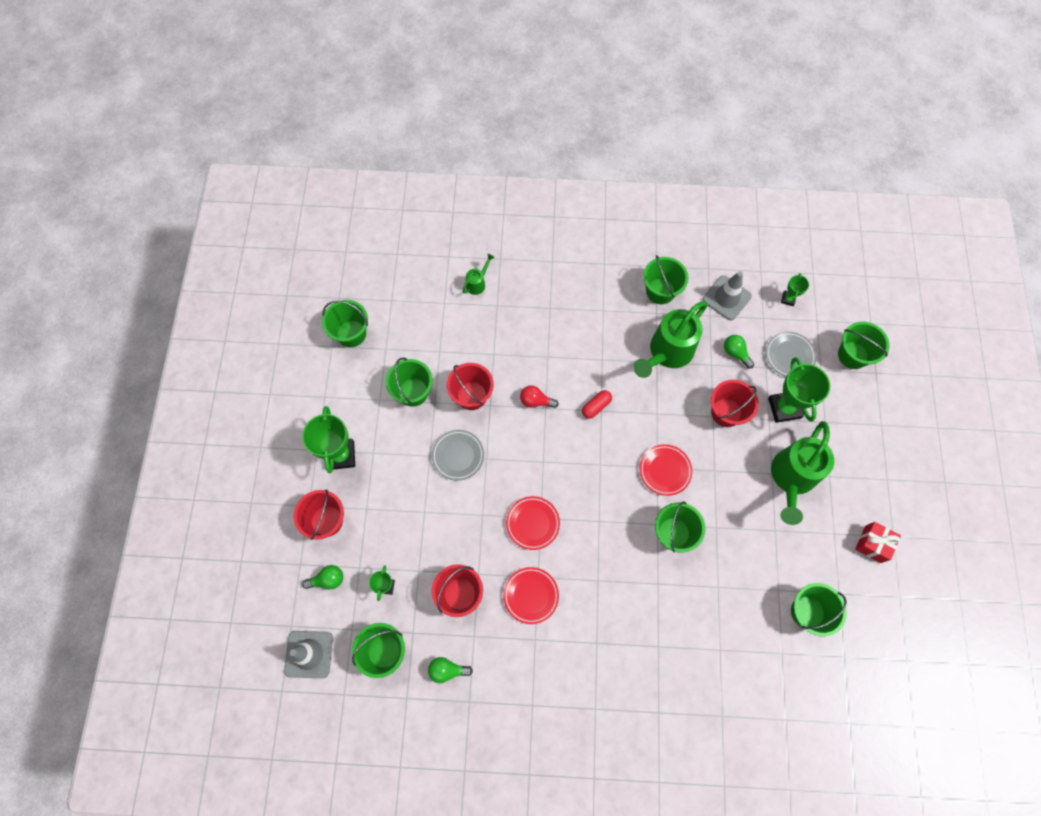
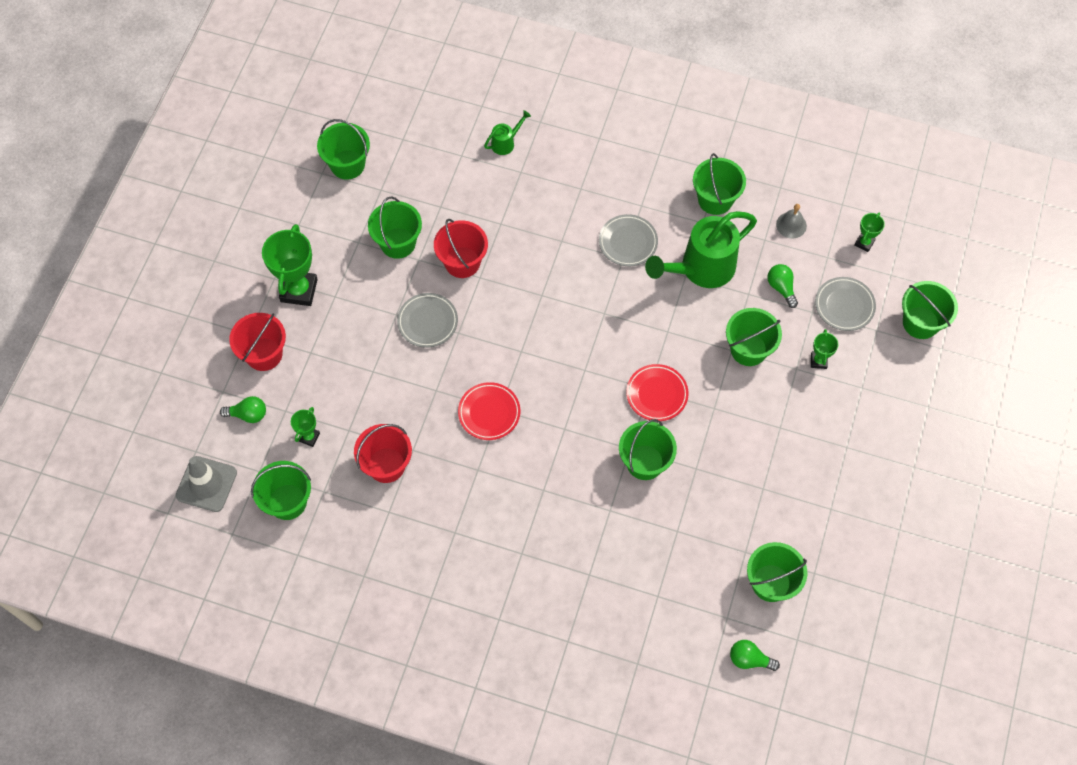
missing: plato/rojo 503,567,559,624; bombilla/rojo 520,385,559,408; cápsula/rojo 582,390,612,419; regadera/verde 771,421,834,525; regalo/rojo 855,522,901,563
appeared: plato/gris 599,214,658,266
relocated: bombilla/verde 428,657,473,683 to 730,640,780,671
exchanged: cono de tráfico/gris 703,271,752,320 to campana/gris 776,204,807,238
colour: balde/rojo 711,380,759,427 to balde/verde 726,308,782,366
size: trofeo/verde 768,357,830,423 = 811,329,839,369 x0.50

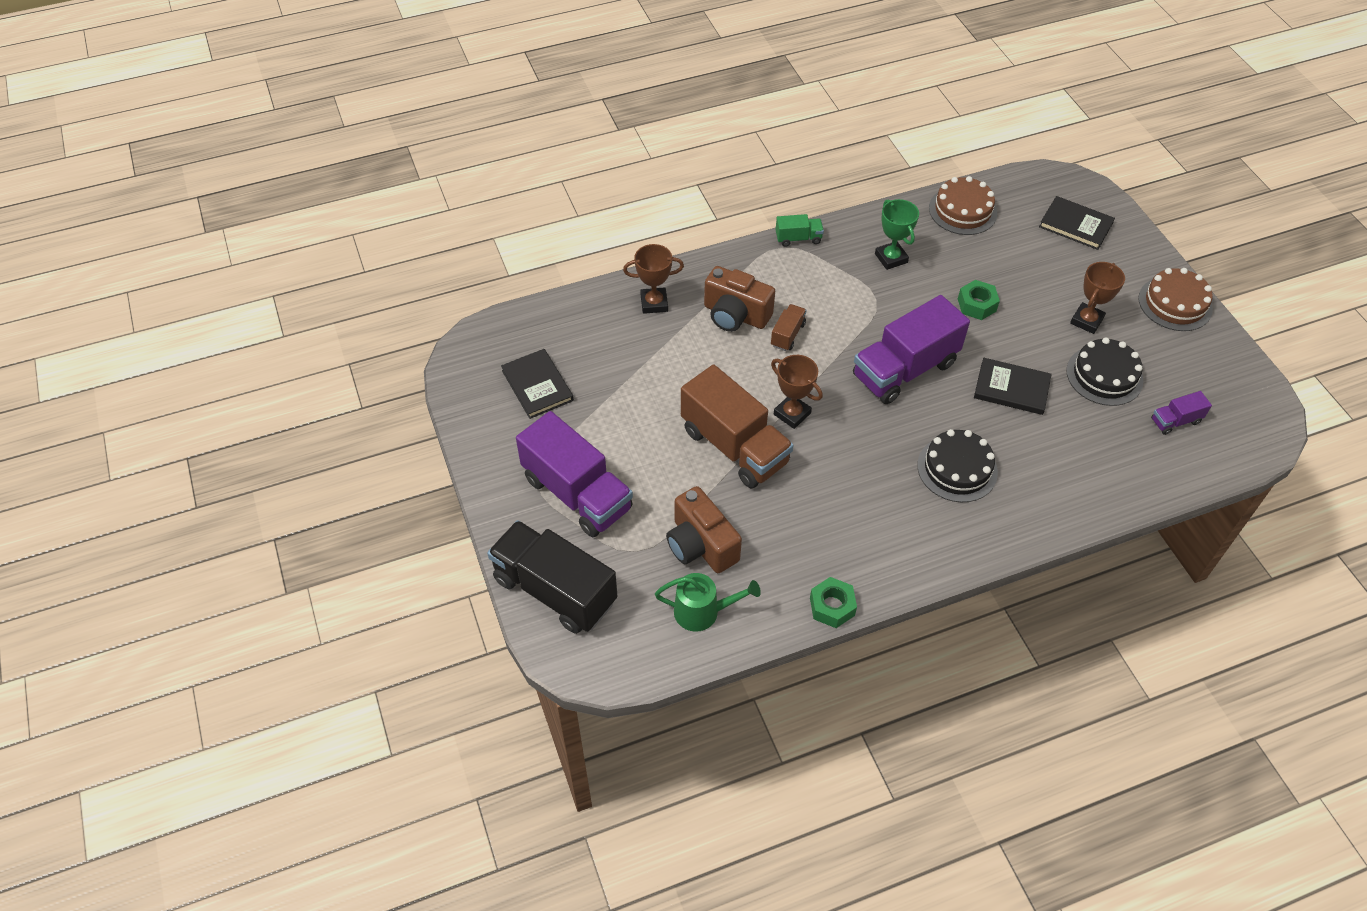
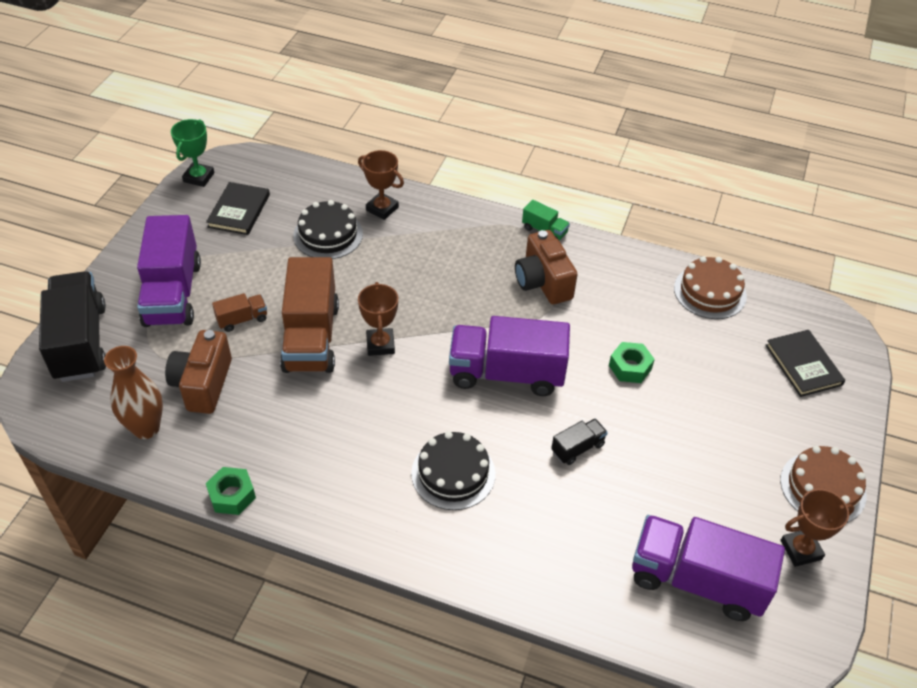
relocated: cámara/marrón 704,266,775,332 to 515,230,578,304; camión/marrón 771,304,806,351 to 212,293,267,332; trofeo/verde 875,199,919,270 to 171,119,214,187; tarta/negro 1066,337,1143,406 to 293,200,363,259; trofeo/marrón 1070,262,1125,334 to 781,489,855,567
exchanged: regadera/verde 655,573,761,632 to florero/marrón 104,346,163,439; libro/negro 974,358,1052,415 to camión/negro 551,419,608,465
size: camión/morado 1151,391,1212,435 = 632,515,785,621 x2.22

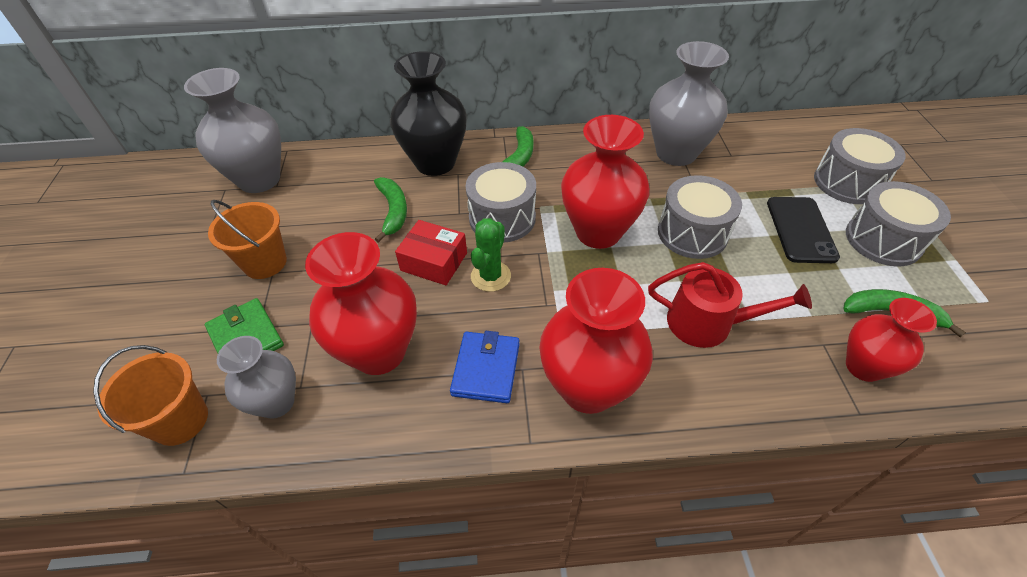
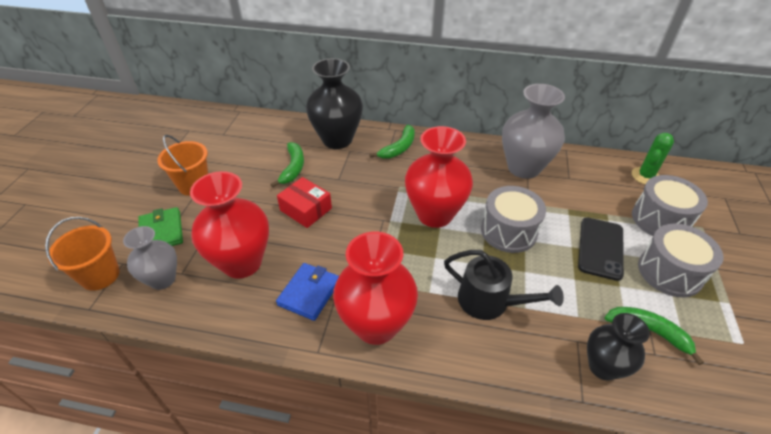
missing: florero/gris 184,68,281,193; tambor/gris 466,162,536,243
relocated: cactus/verde 471,218,511,292 to 632,133,674,185
colour: regadera/rojo 648,262,812,348 to regadera/negro 444,250,564,320; florero/rojo 846,298,937,382 to florero/negro 587,313,650,380

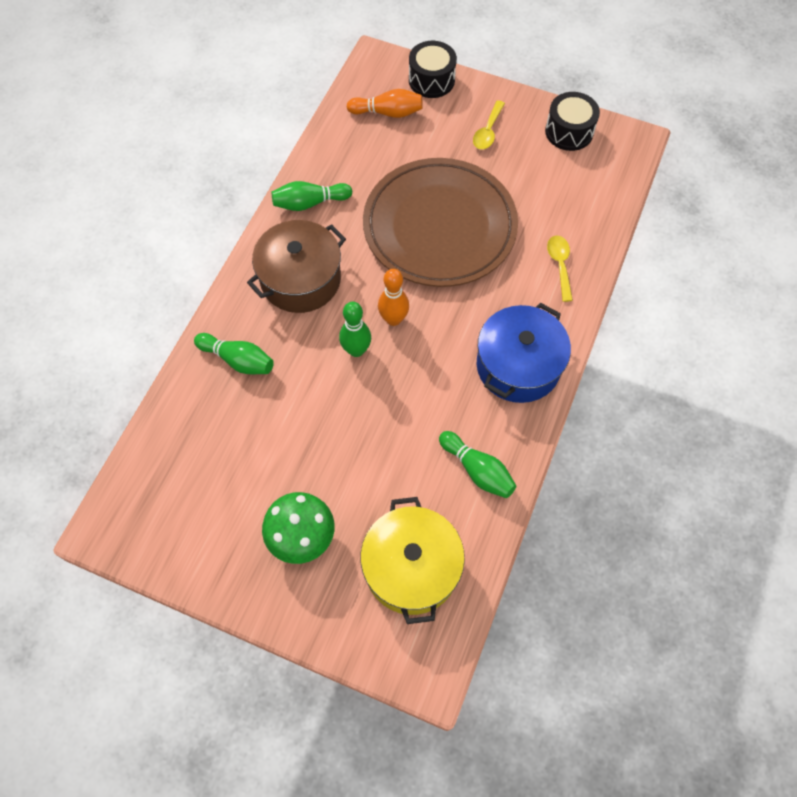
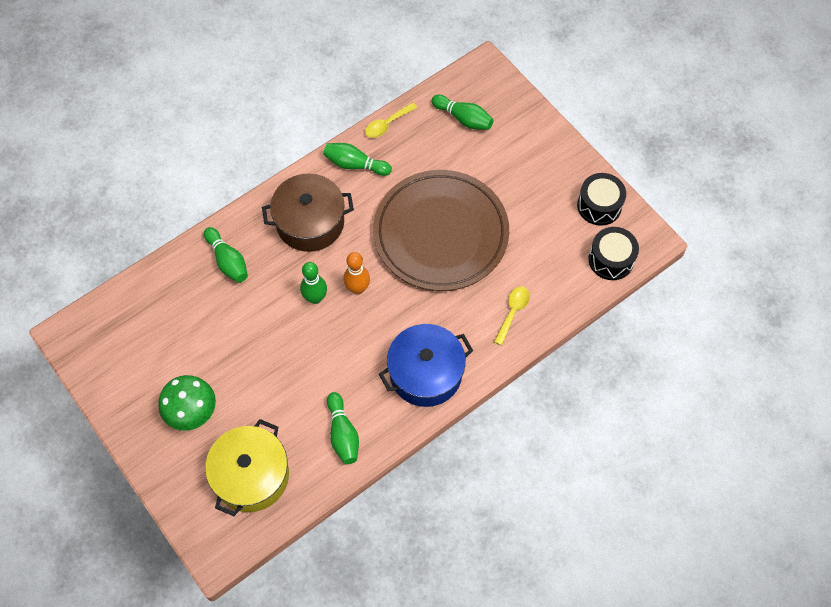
relocated: tambor/negro 409,41,457,98 to 588,227,639,280; cuchara/amarillo 473,100,505,150 to 365,102,417,138
colour: bolo/naranja 347,89,423,118 to bolo/verde 432,95,494,130

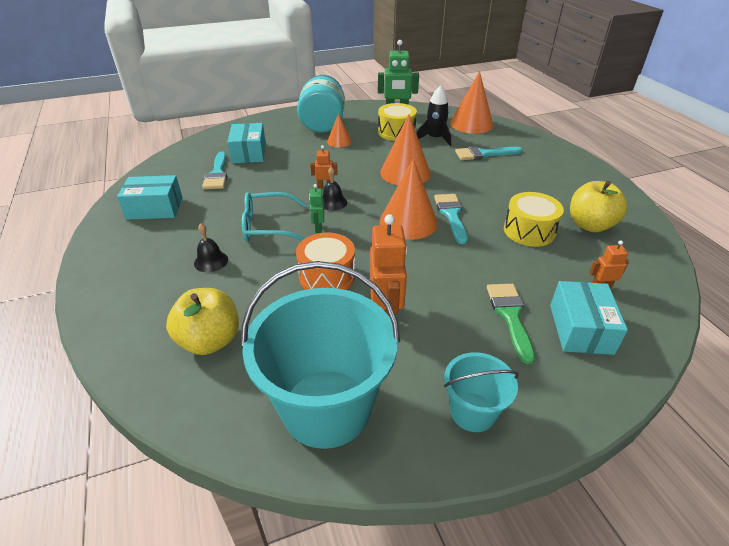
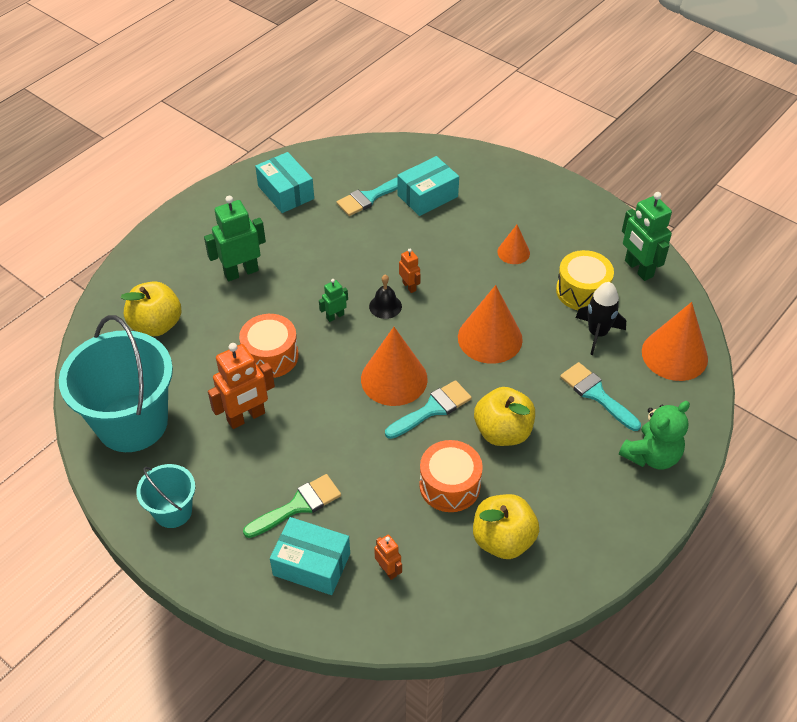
missing: gafas/turquesa 242,192,307,241; tarro/turquesa 297,75,345,133
appeared: manzana/amarillo 474,387,535,446; osito/verde 619,401,690,470
exchanged: campana/negro 194,223,228,272 to robot/verde 204,196,266,281
colour: tambor/amarillo 504,192,564,247 to tambor/naranja 419,440,483,512
spun: caja/turquesa 550,281,628,355 = 270,517,350,595 45 degrees clockwise

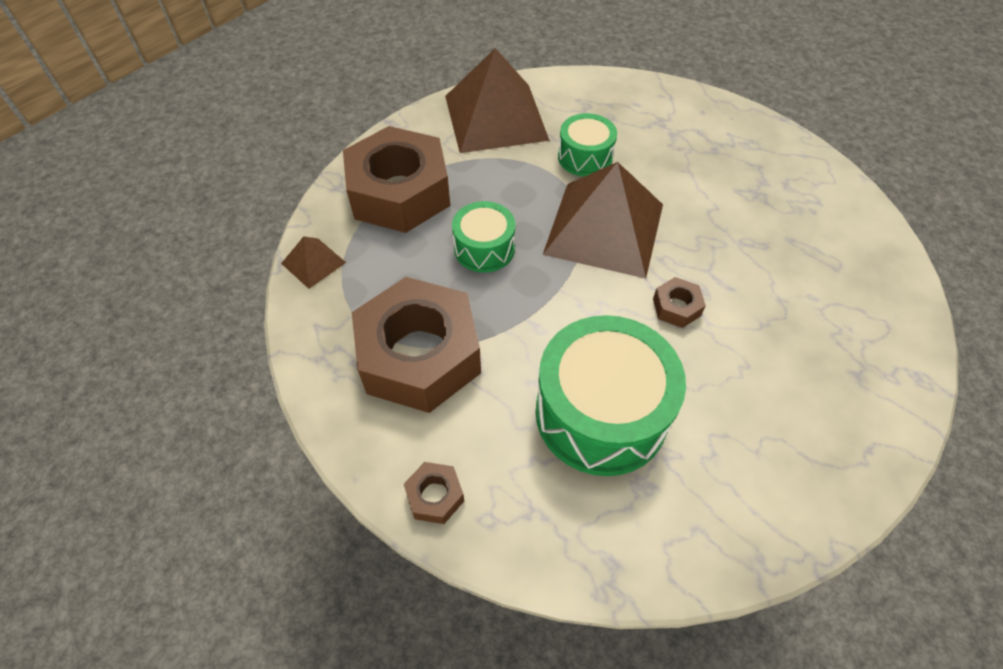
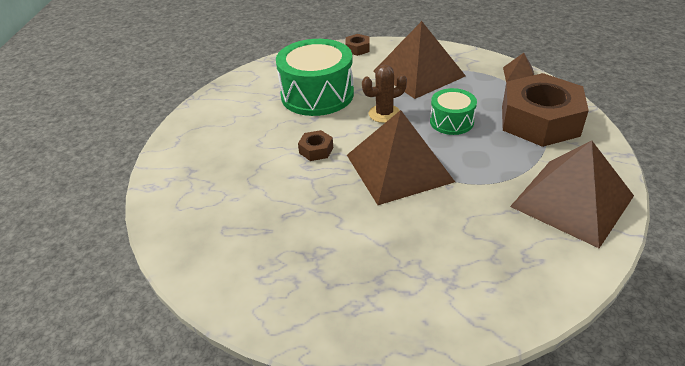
missing: tambor/verde 558,113,617,177
appeared: cactus/marrón 362,65,407,123
exchanged: tuerca/marrón 352,277,481,413 to pirámide/marrón 373,21,466,99

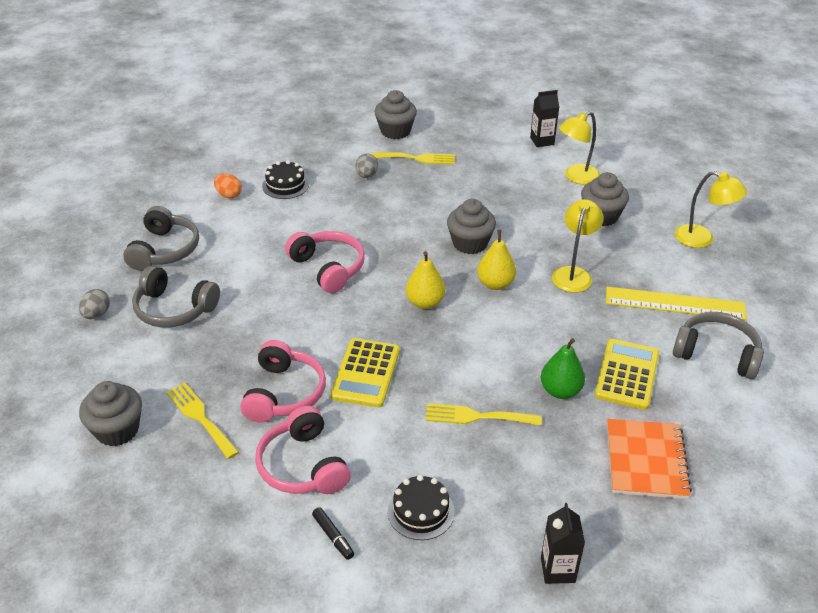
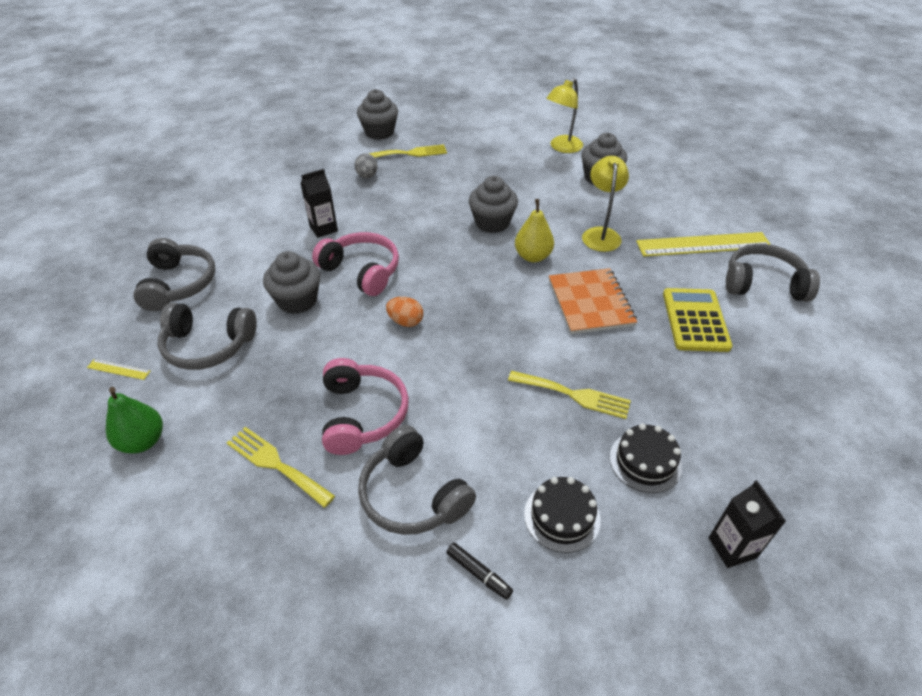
missing: calculadora/amarillo 331,338,400,407; pera/amarillo 406,251,446,309; lámpara/amarillo 675,171,747,248
relocated: magdalena/gris 79,381,142,446 to 263,251,320,314; huevo/naranja 214,173,242,199 to 386,297,423,327; tarta/negro 262,160,309,199 to 610,424,682,493; cartón de leche/negro 530,90,559,147 to 301,169,338,238; pera/verde 541,338,585,399 to 106,387,163,454; cuaderno/naranja 607,419,692,499 to 549,268,637,334
exchanged: huevo/gris 79,289,110,319 to regla/amarillo 87,359,151,380
colour: auriculares/rosa 255,406,351,494 to auriculares/gris 358,425,476,535
spun: tenedor/amarillo 425,403,542,426 = 508,371,631,419 150 degrees counterclockwise

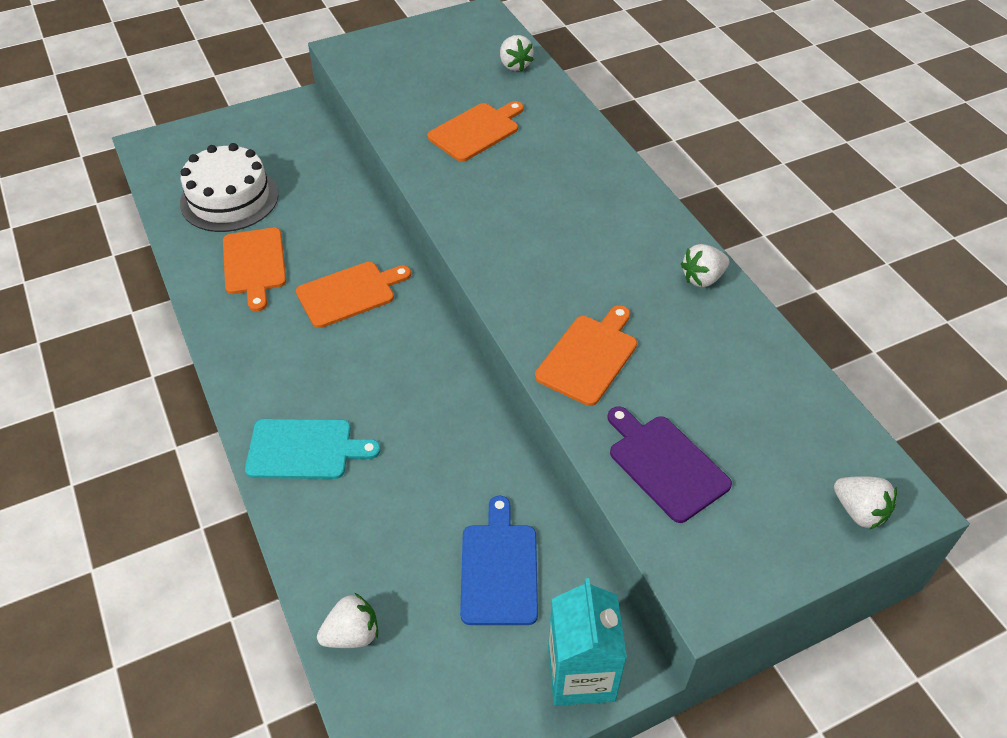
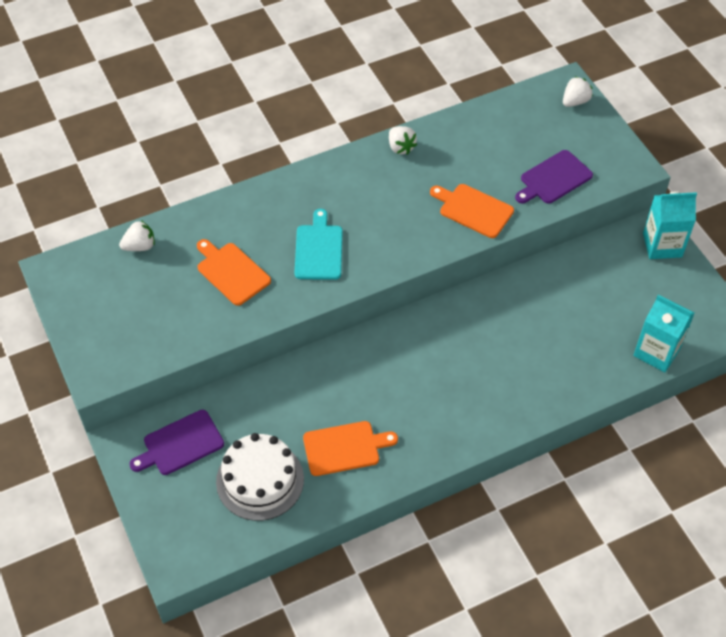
missing: tabla de cortar/naranja 296,262,411,328; tabla de cortar/azul 460,496,538,625
appeared: tabla de cortar/morado 130,410,224,475
relocated: tabla de cortar/turquesa 245,419,381,479 to 295,209,343,280
exchanged: fresa/blanco 317,593,378,648 to cartón de leche/turquesa 633,295,695,372

